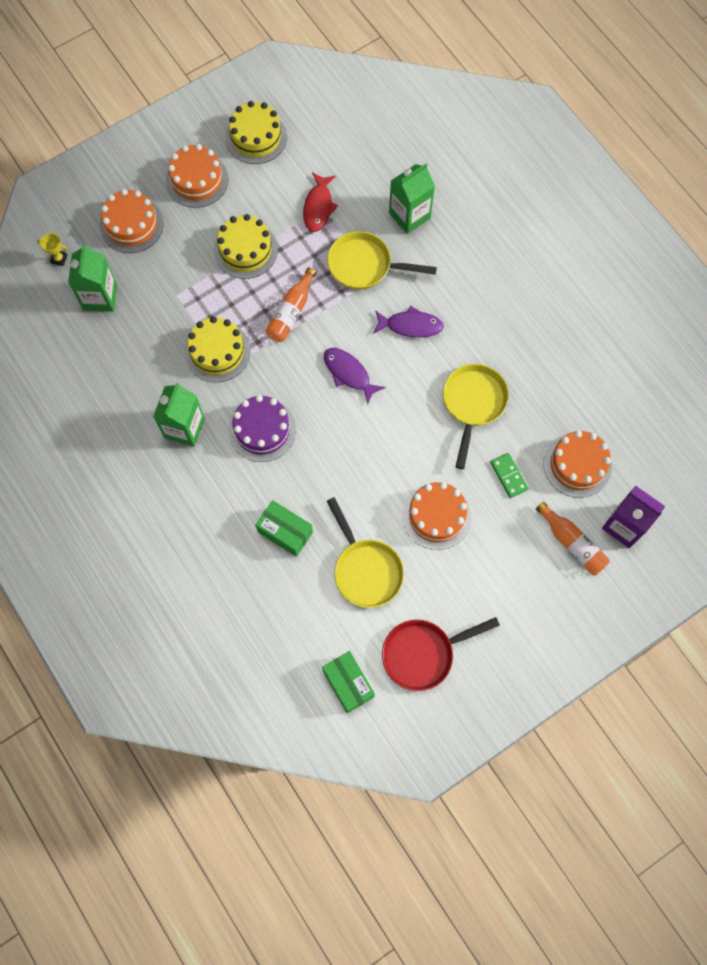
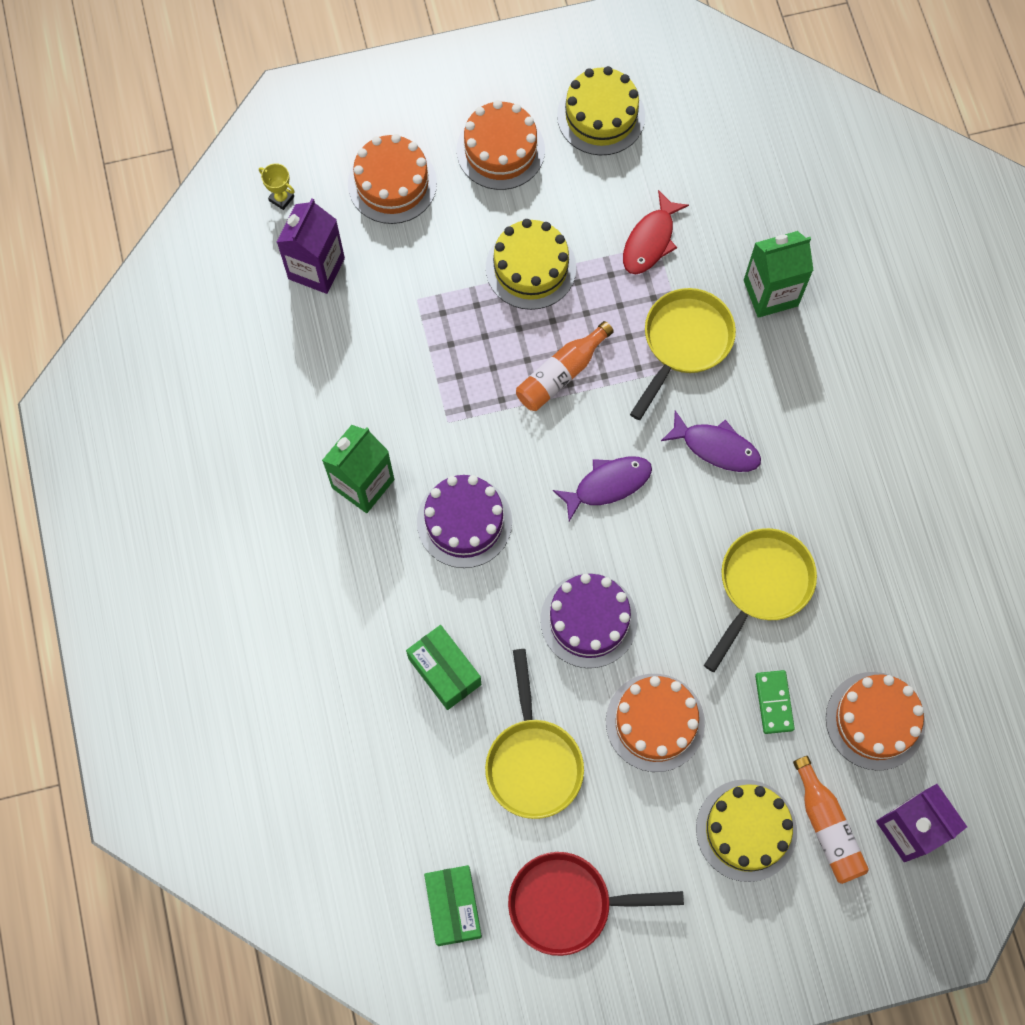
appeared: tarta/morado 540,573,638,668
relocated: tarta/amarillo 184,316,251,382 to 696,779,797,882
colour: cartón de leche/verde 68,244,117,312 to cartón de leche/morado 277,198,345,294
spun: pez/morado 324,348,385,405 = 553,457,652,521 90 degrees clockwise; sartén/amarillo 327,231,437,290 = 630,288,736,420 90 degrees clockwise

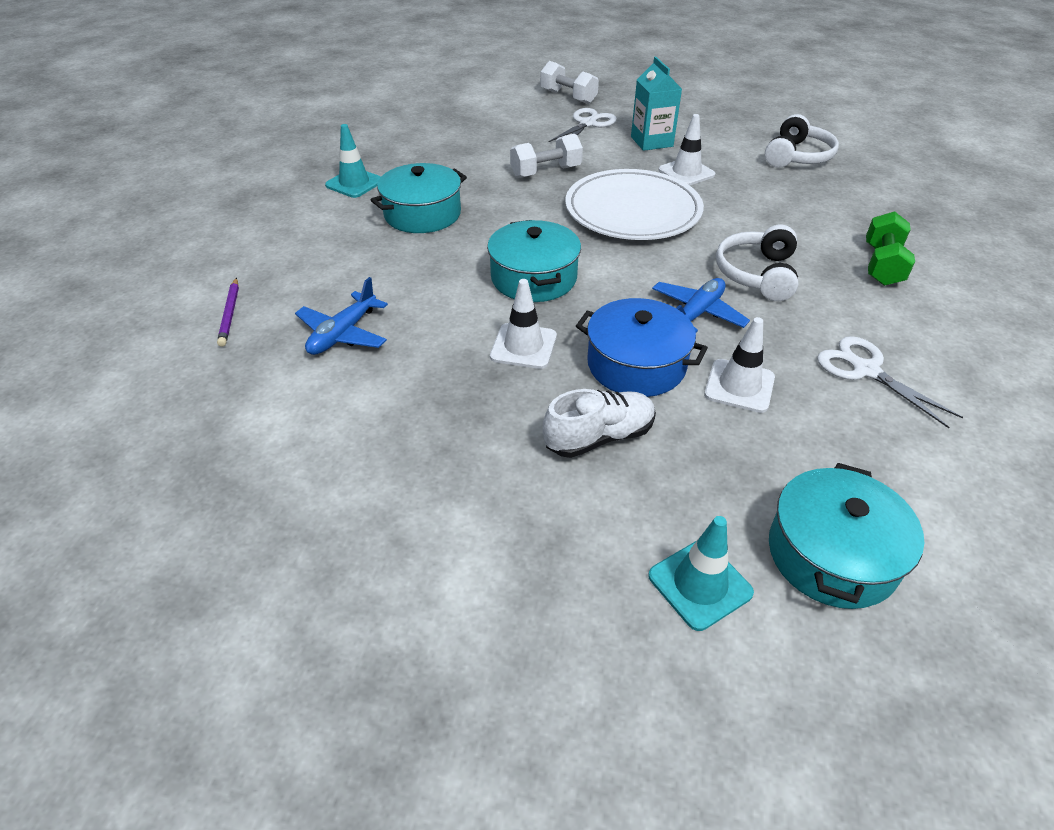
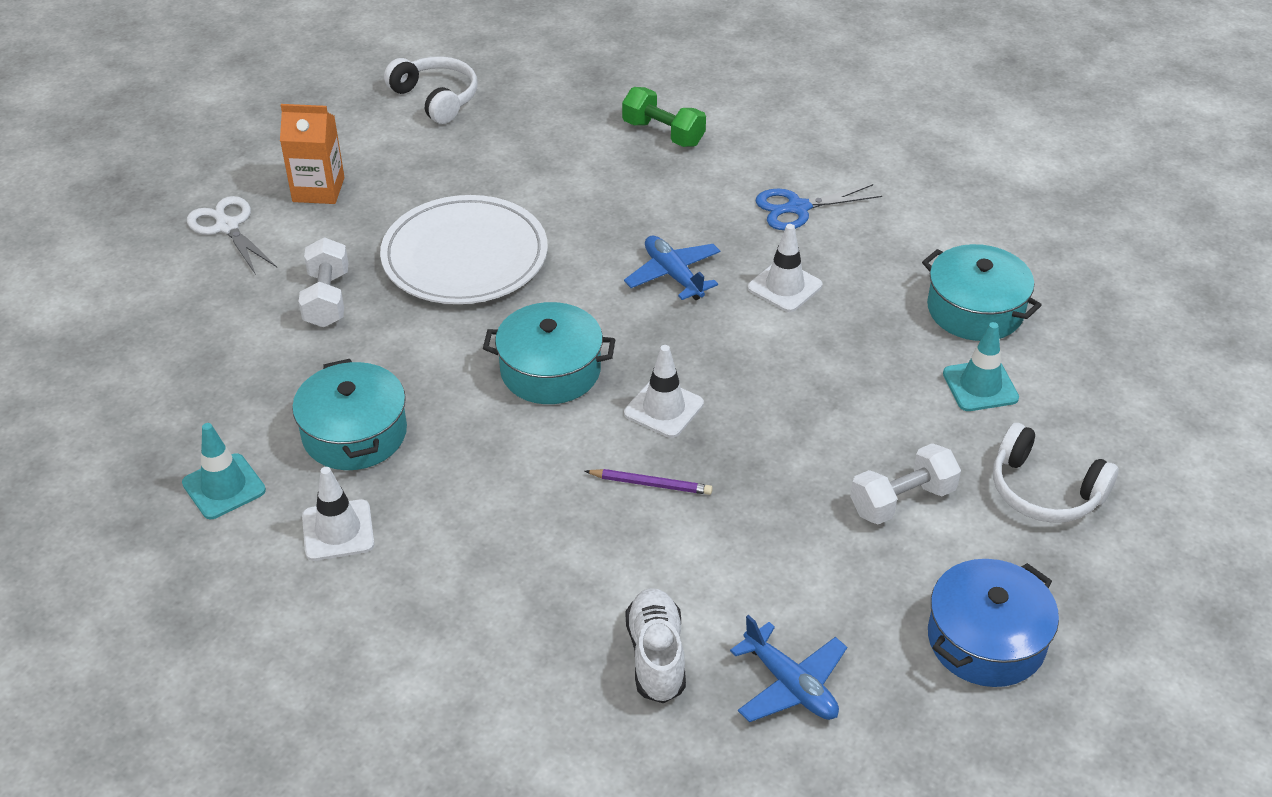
relocated: lápiz/morado 217,278,239,347 to 585,469,713,495; avión/azul 295,277,388,355 to 730,615,847,722; mancuerna/blanco 540,61,599,104 to 850,443,961,524; zapato/blanco 543,389,656,458 to 626,588,686,703; olla/azul 576,298,708,397 to 928,559,1059,687; cono de tráfico/blanco 659,114,716,185 to 302,467,374,561; auriculares/blanco 716,225,798,301 to 993,423,1119,523
colour: cartón de leche/turquesa 631,57,682,151 to cartón de leche/naranja 280,104,345,204; tijeras/blanco 817,336,963,428 to tijeras/azul 755,184,882,230

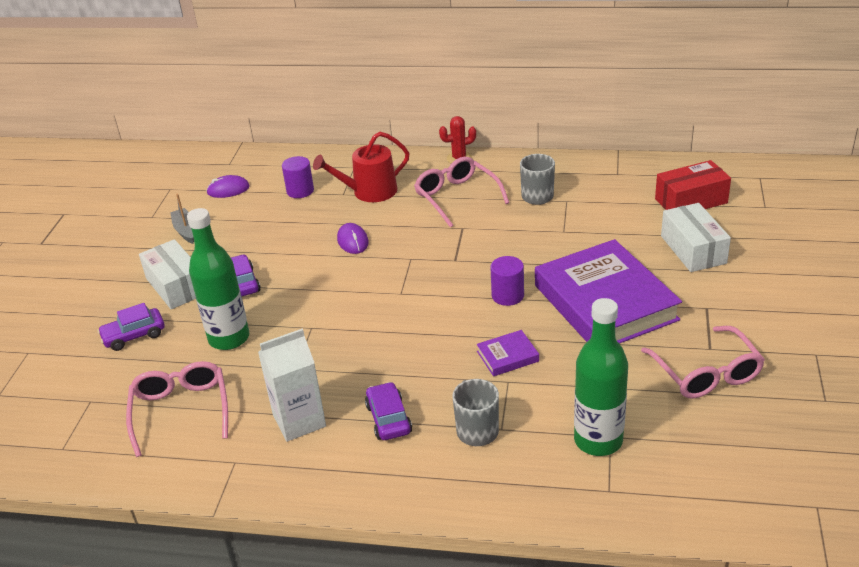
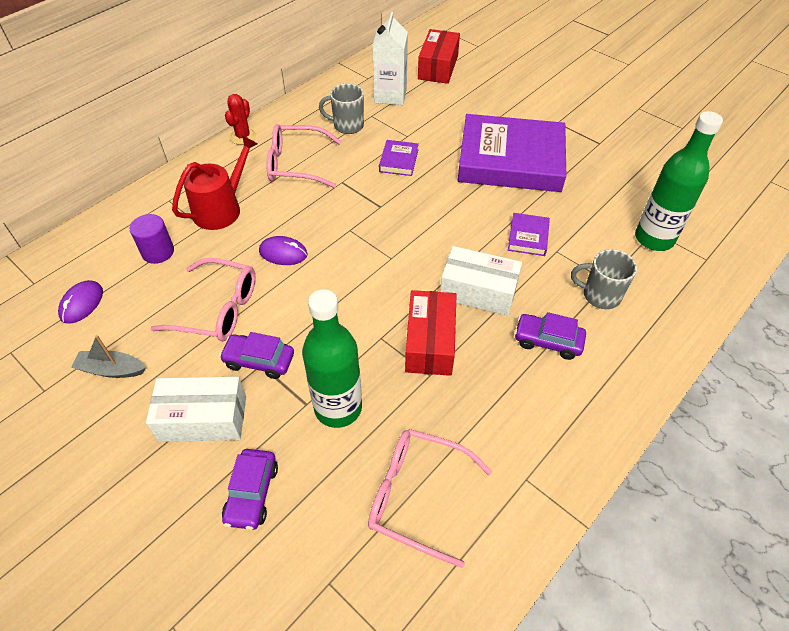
missing: cilindro/morado 490,256,524,306
appeared: libro/morado 379,140,419,176; caja/rojo 405,290,457,376
relocated: cartón de leche/blanco 258,329,326,442 to 372,12,408,105; gafas/rosa 641,326,765,399 to 150,258,255,341; caja/blanco 661,203,731,272 to 440,246,522,316
spun: regadera/rojo 313,132,410,202 = 172,135,258,230 150 degrees counterclockwise

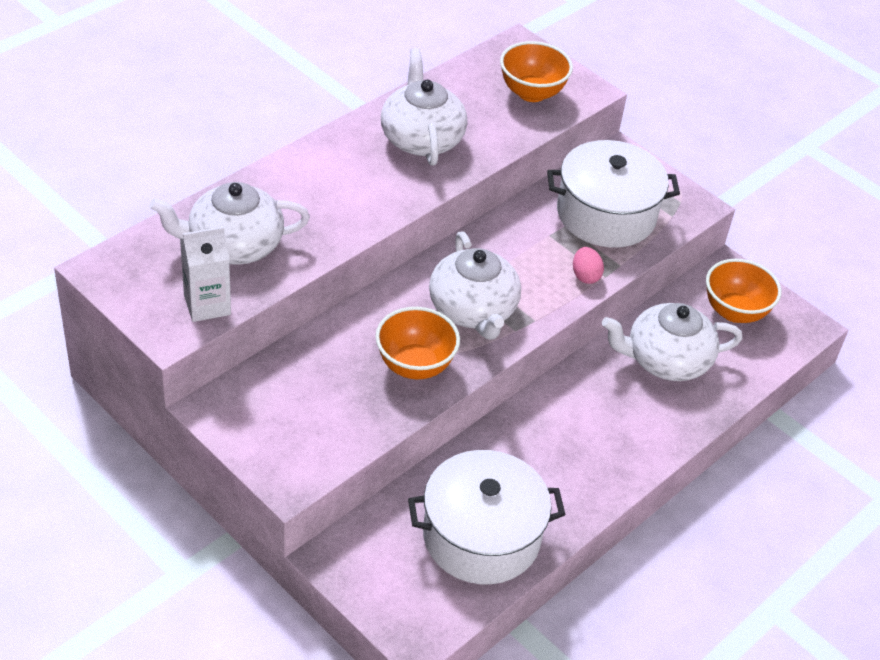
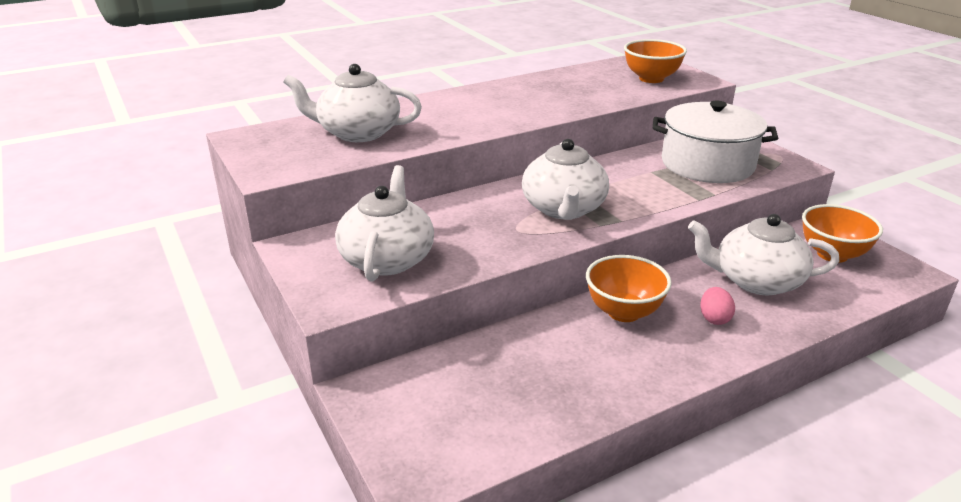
missing: cartón de leche/blanco 180,226,231,322; olla/blanco 408,450,565,584
relocated: cuenco/naranja 375,307,460,379 to 586,255,672,322; tetera/blanco 381,48,467,166 to 335,165,434,282; huevo/rosa 573,247,604,284 to 700,287,735,325

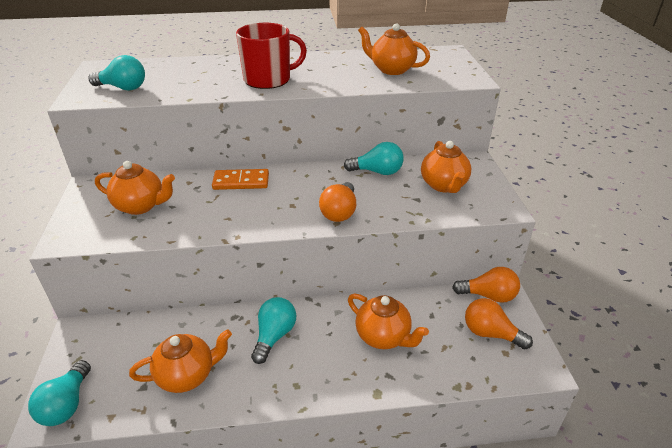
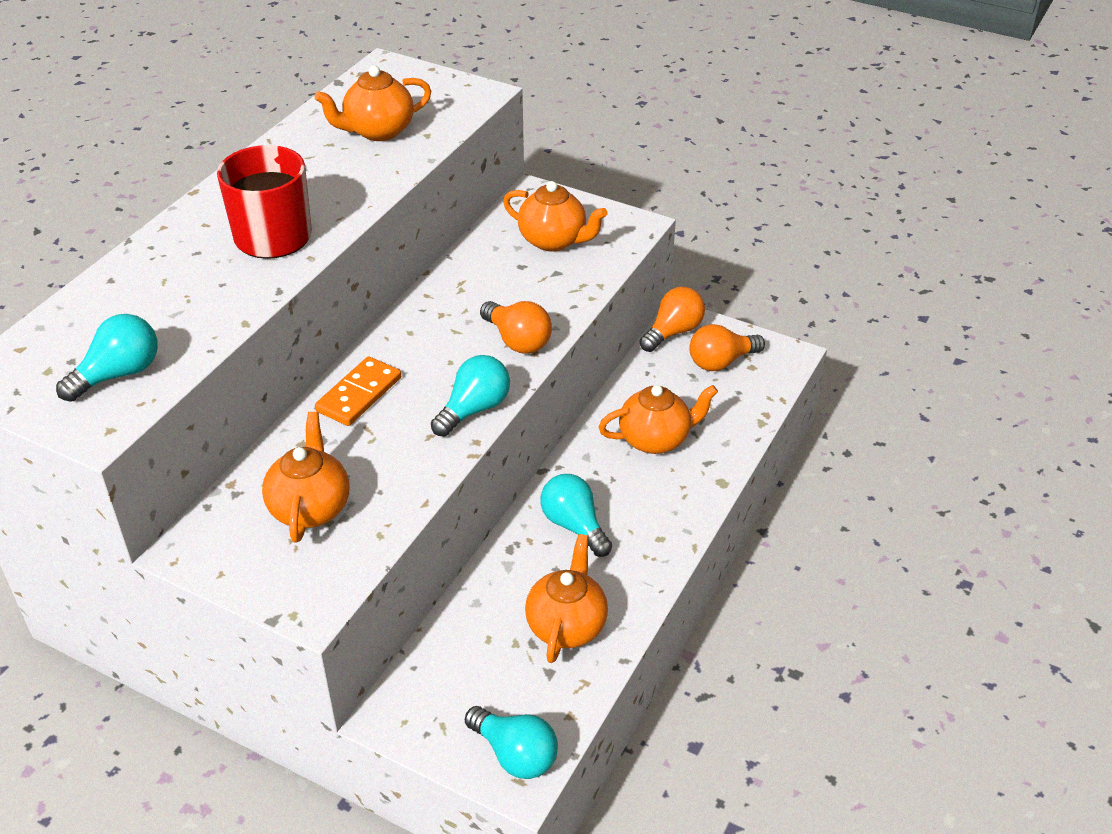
relocated: bombilla/turquesa 344,142,404,175 to 431,355,510,437
spun: tetera/naranja 95,161,175,215 = 262,412,350,542 45 degrees counterclockwise

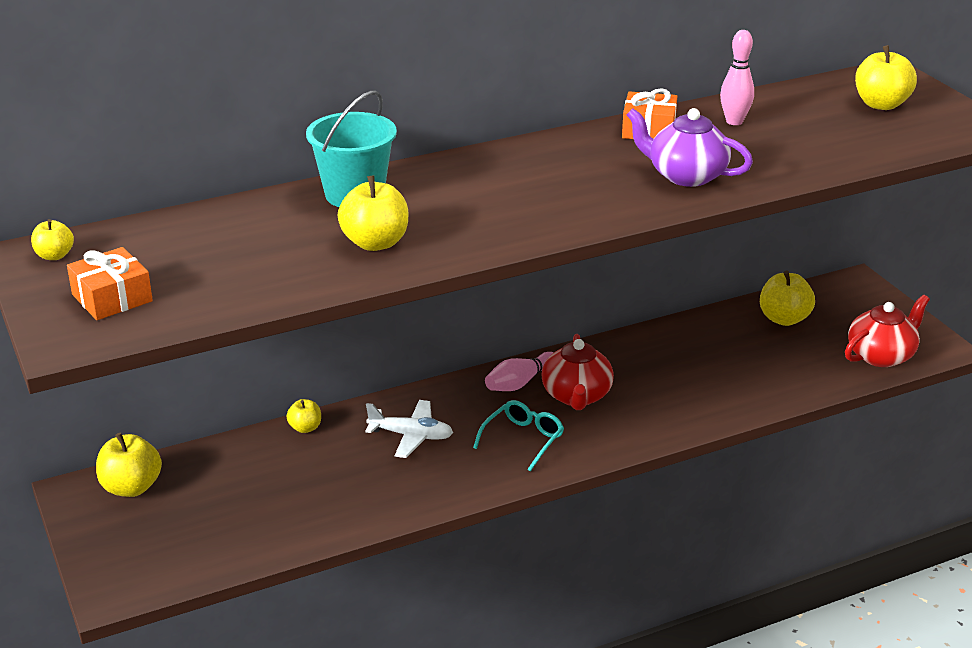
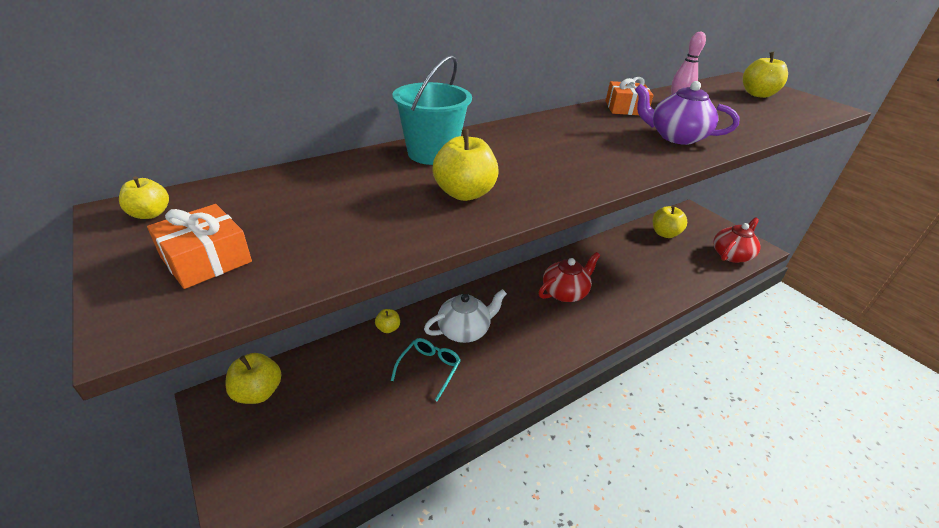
missing: bolo/rosa 485,352,554,391
relocated: gafas/turquesa 473,400,564,472 to 391,338,461,401
exchanged: avión/blanco 365,400,453,458 to tetera/blanco 424,289,507,343
spun: tetera/rojo 541,334,614,410 = 538,252,600,302 120 degrees counterclockwise

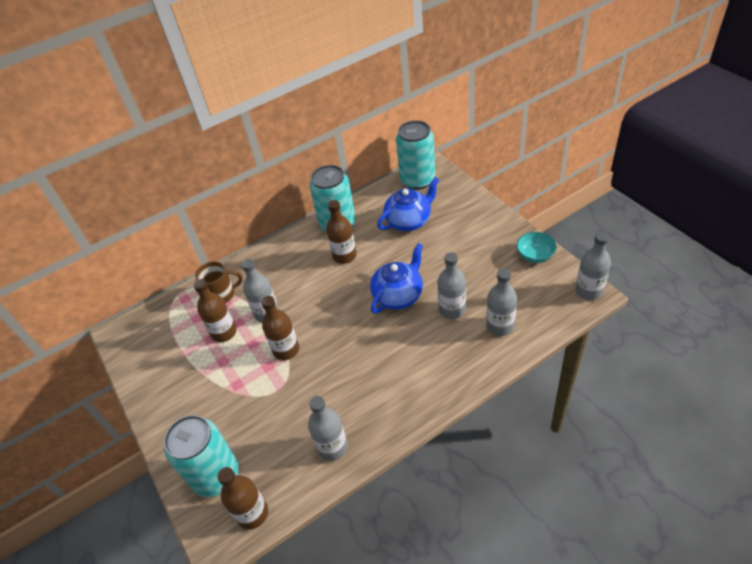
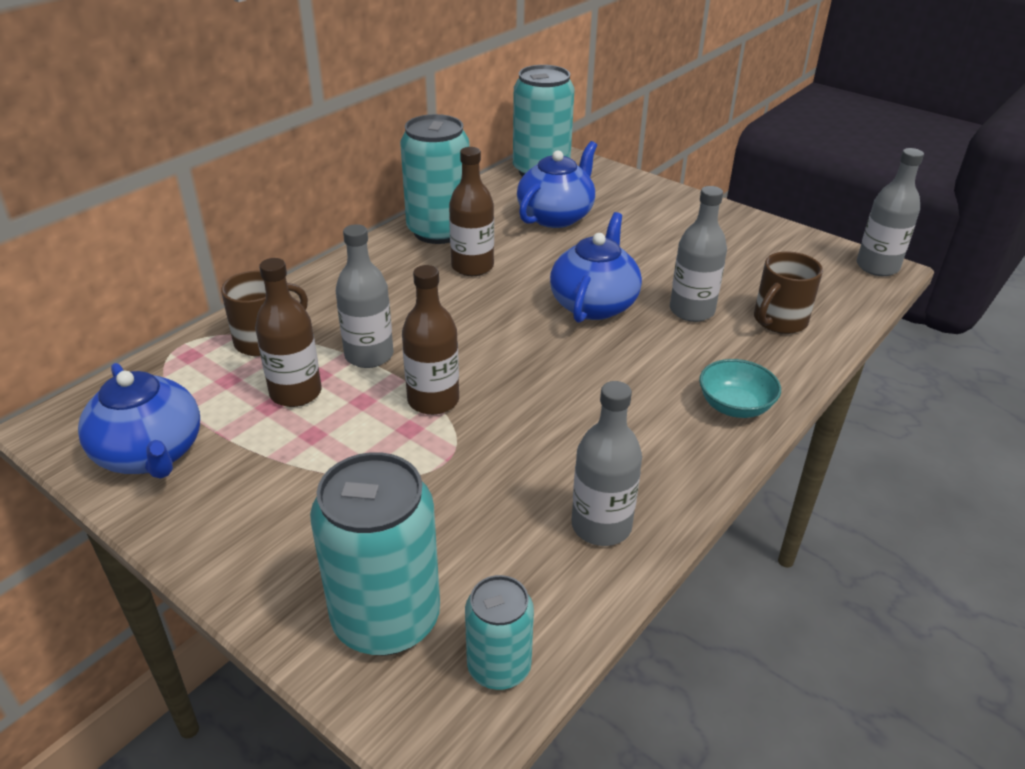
appeared: tetera/azul 78,363,200,479
relocated: cuenco/turquesa 517,232,557,263 to 699,359,781,418
exchanged: botella/marrón 217,467,268,529 to lata/turquesa 465,575,534,690; botella/gris 486,268,517,336 to taza/marrón 754,252,823,334

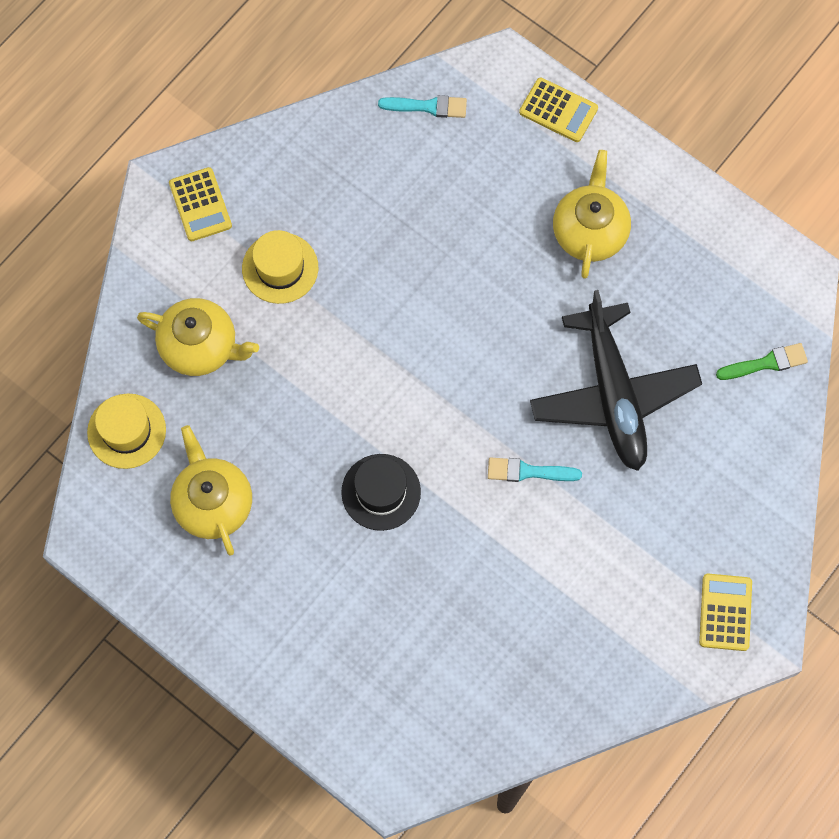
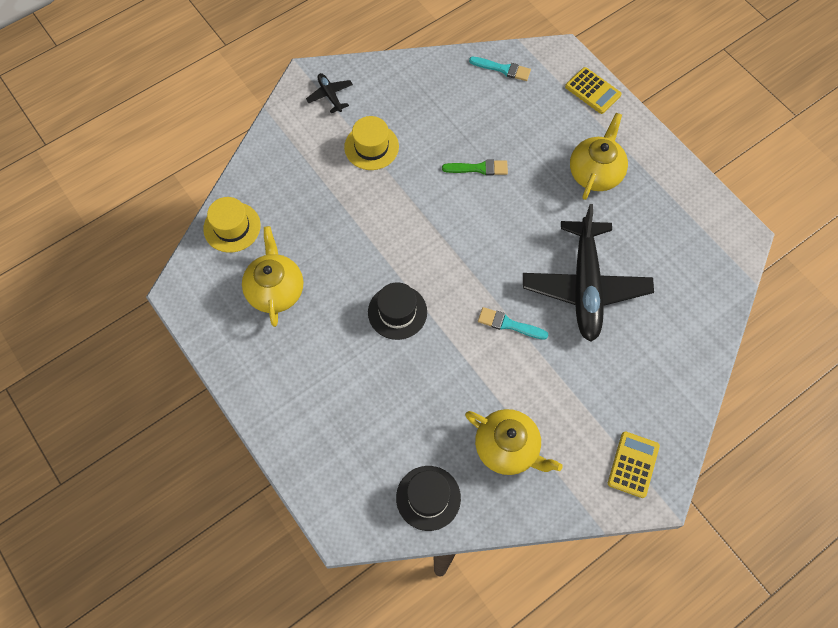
appeared: sombrero/negro 396,466,461,531
relocated: tetera/amarillo 137,298,259,376 to 465,409,563,475; pincel/verde 716,343,808,380 to 442,160,508,175
exchanged: calculadora/amarillo 169,167,232,241 to avión/negro 306,73,353,113

